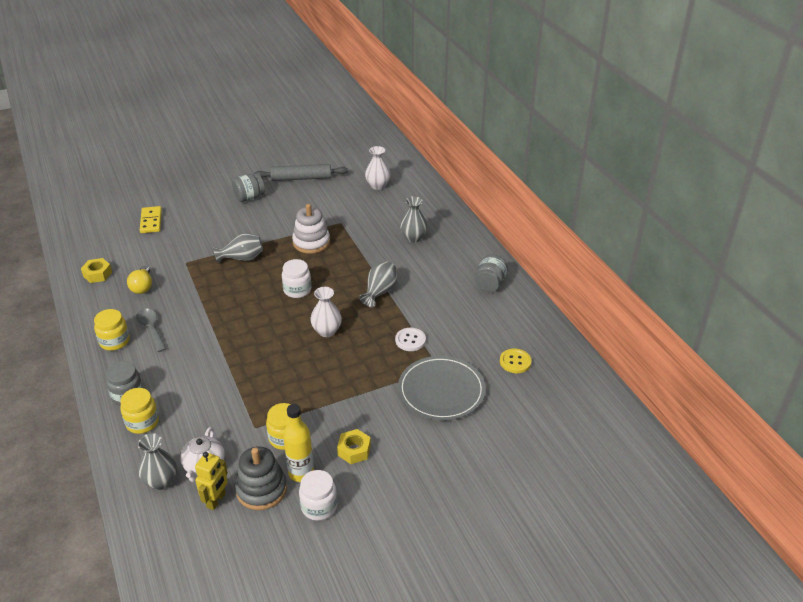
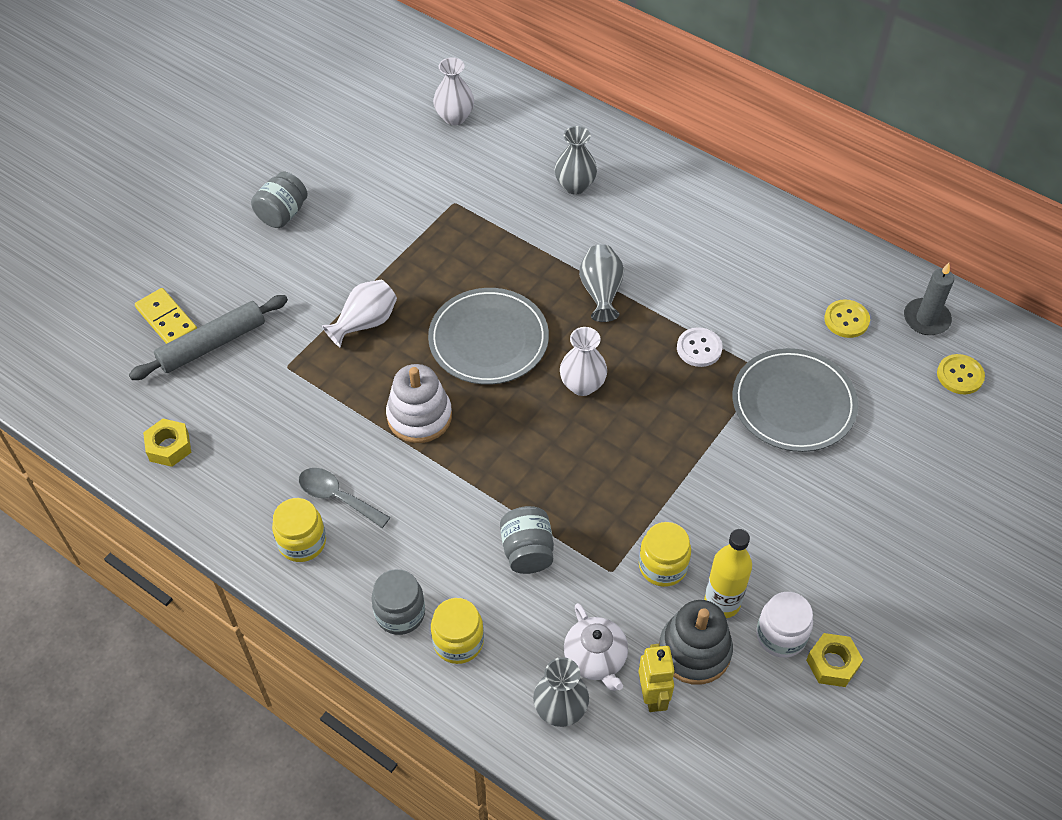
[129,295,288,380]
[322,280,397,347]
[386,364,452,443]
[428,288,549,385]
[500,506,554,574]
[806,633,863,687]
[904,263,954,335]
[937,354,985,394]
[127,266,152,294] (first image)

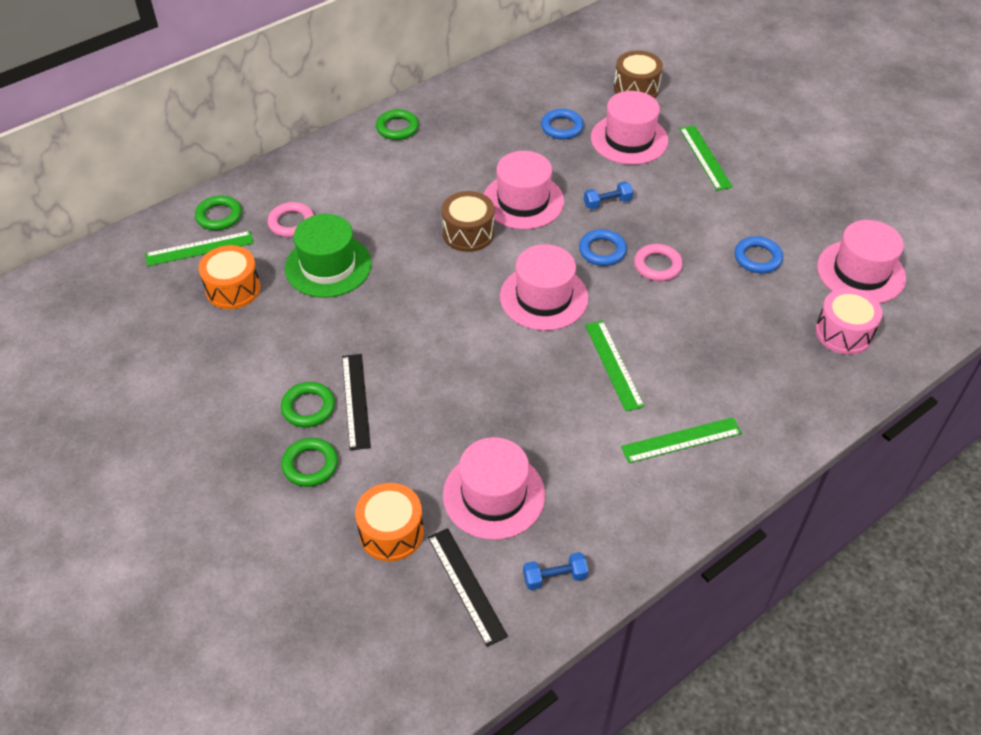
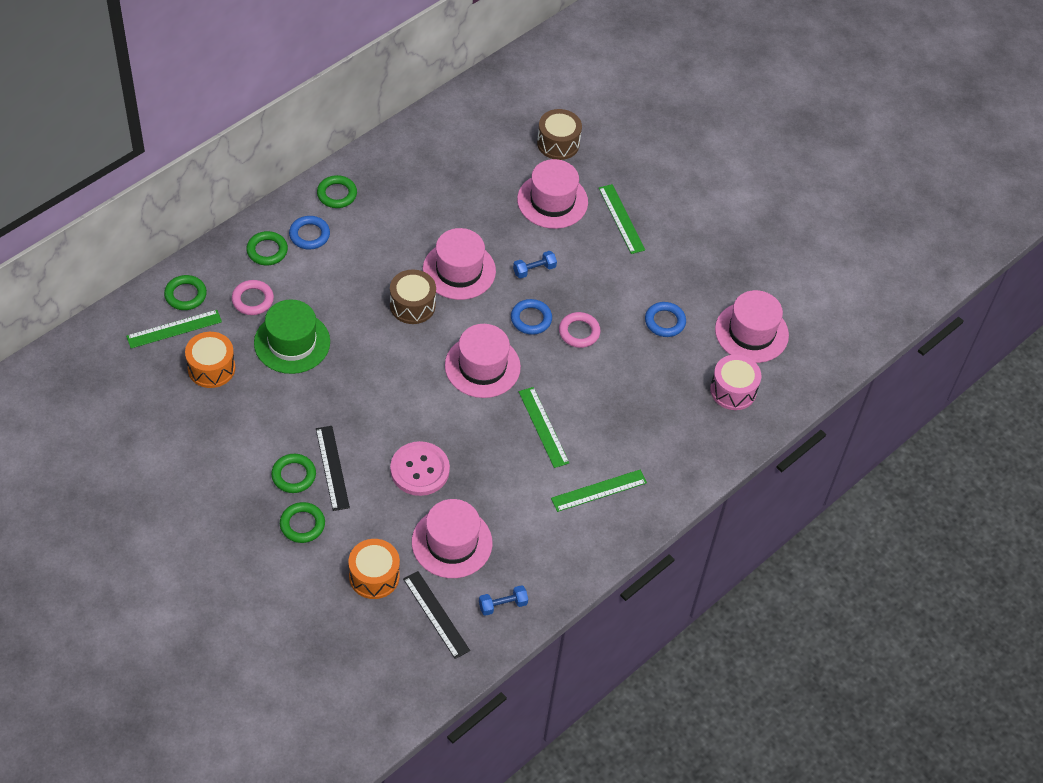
[246,231,288,265]
[289,216,330,250]
[390,441,450,496]

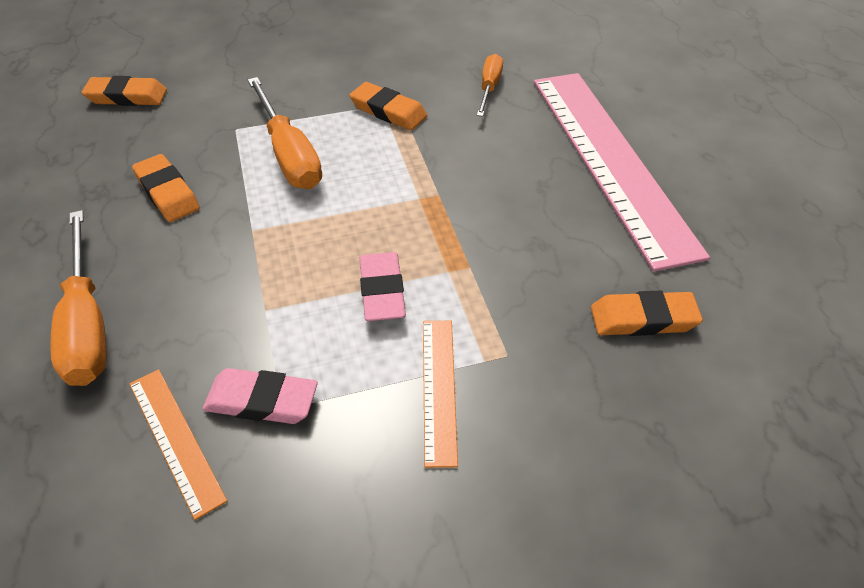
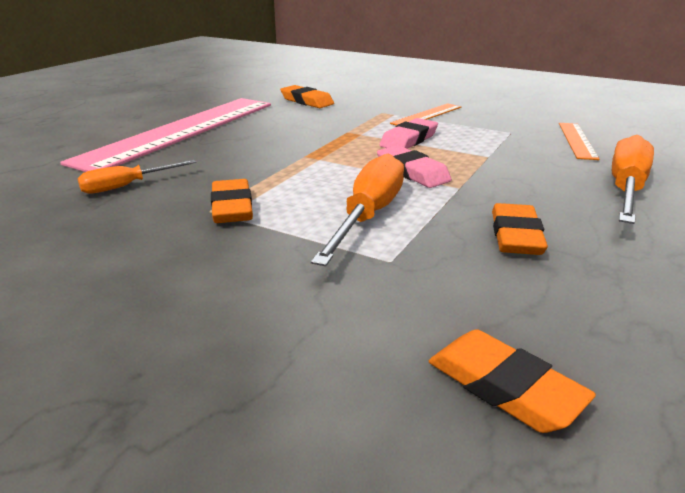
[377,145,452,188]

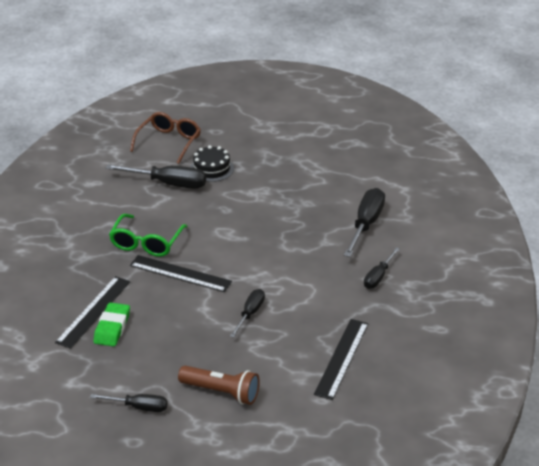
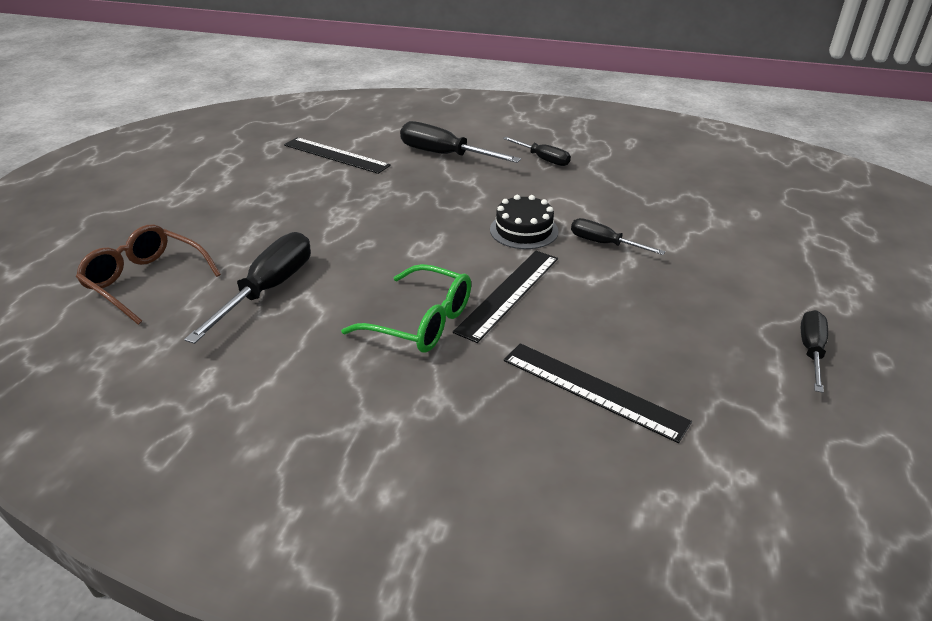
[284,137,391,174]
[490,195,558,249]
[93,302,130,347] (first image)
[178,366,260,405] (first image)

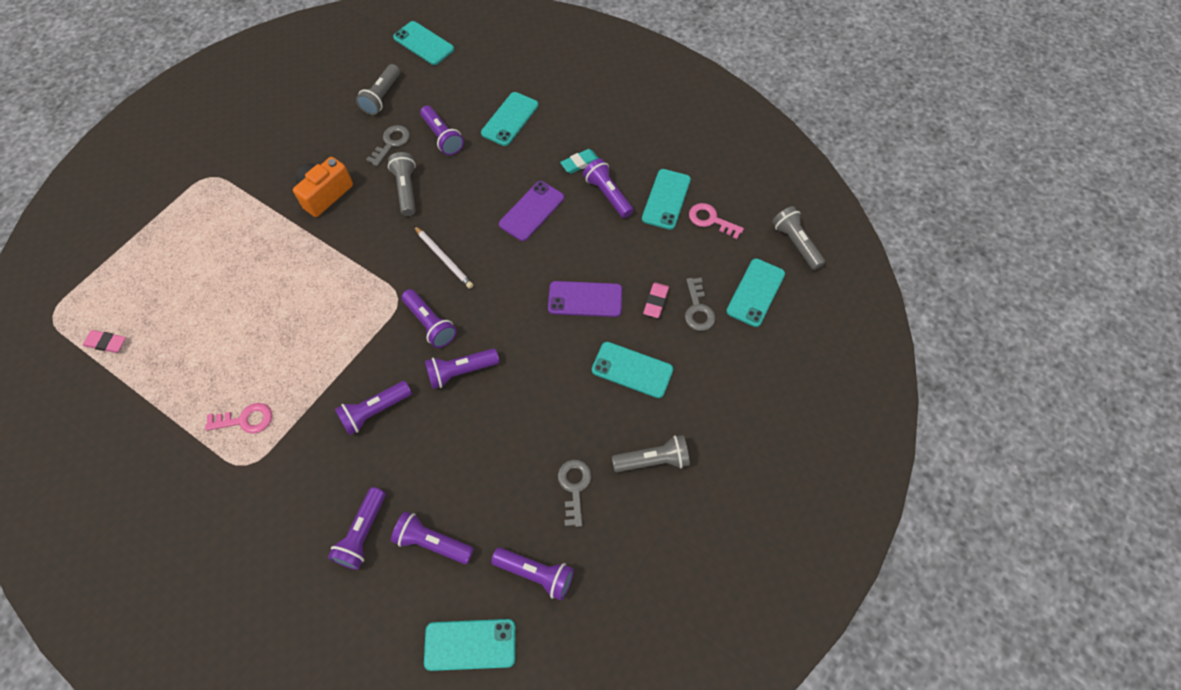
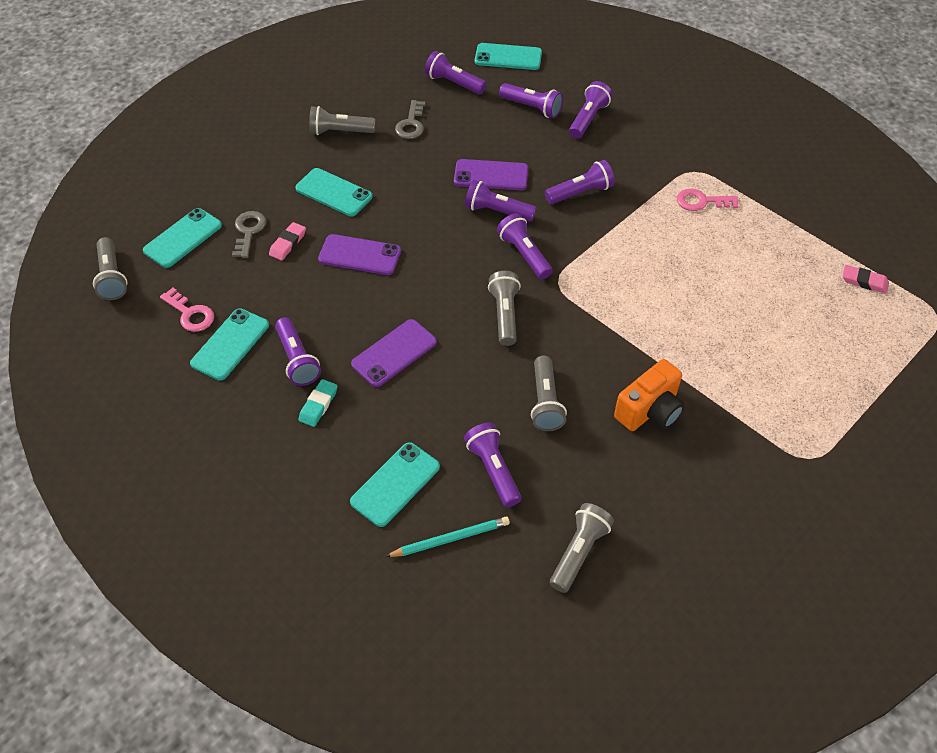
[298,379,338,427]
[385,517,510,557]
[454,159,528,190]
[465,180,536,222]
[488,271,521,346]
[366,125,410,166] (first image)
[393,21,454,65] (first image)

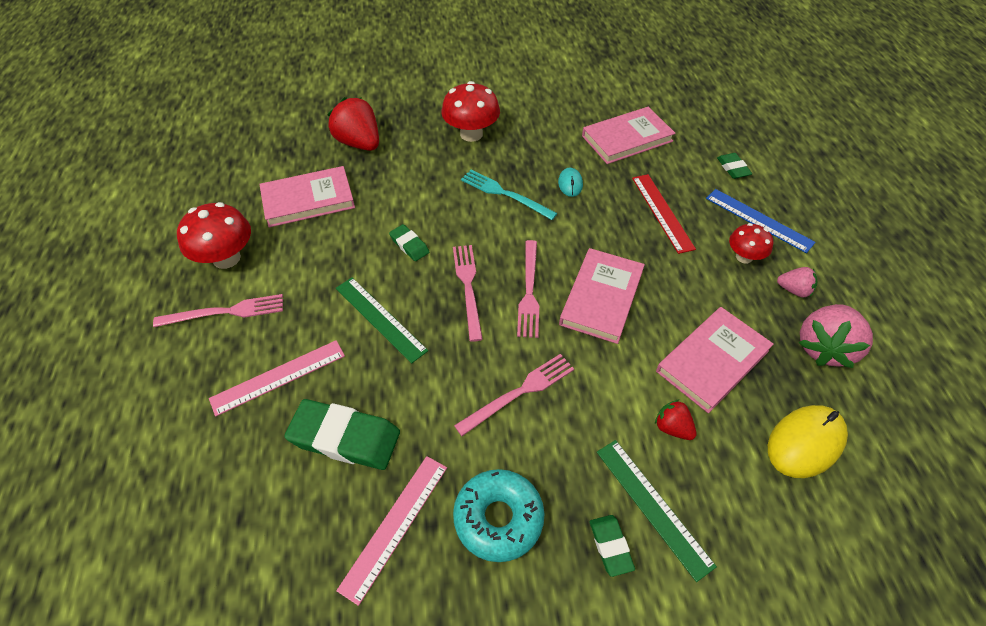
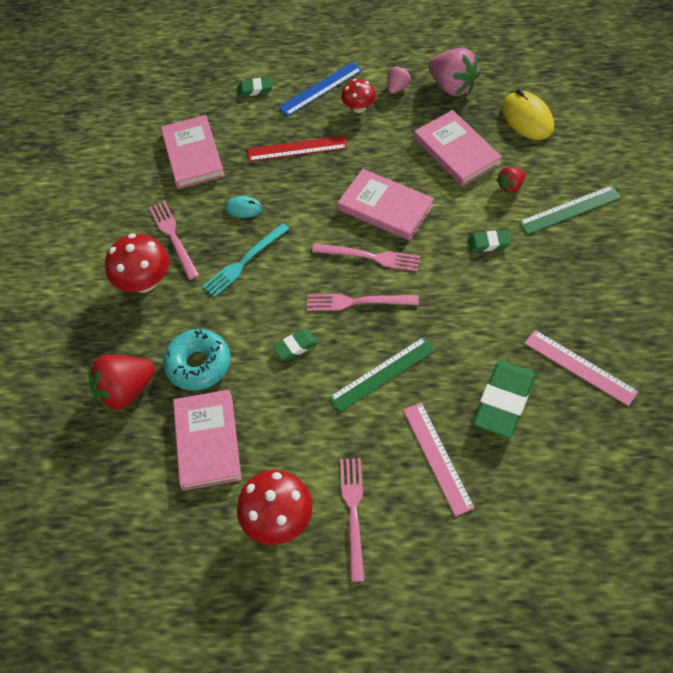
[149,201,199,280]
[163,329,231,390]
[468,230,511,252]

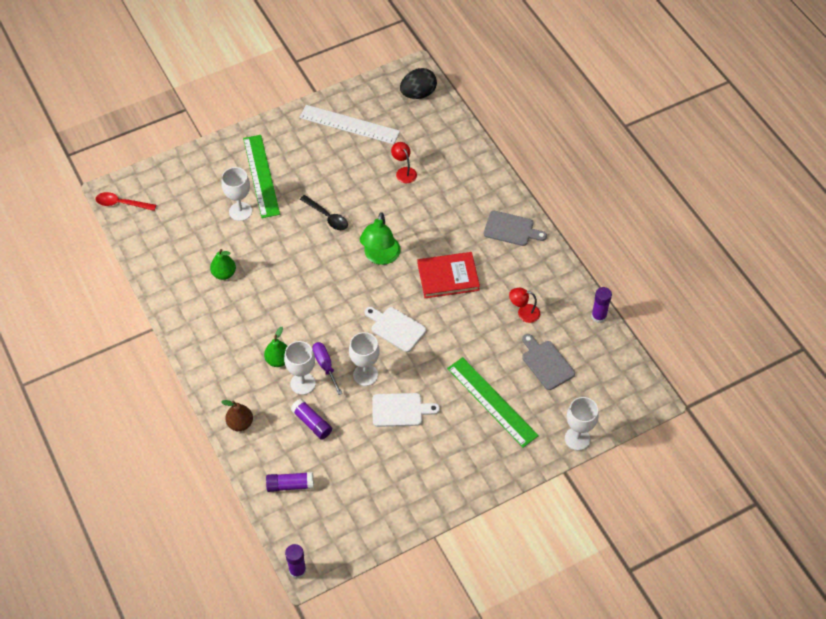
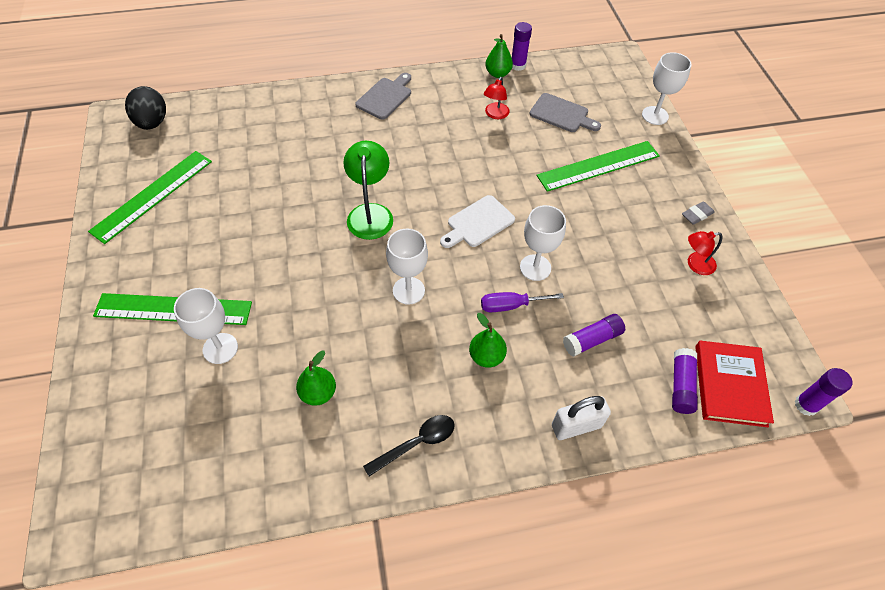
[88,151,212,244]
[343,141,393,240]
[363,415,455,477]
[386,229,428,305]
[485,34,513,78]
[530,93,601,132]
[552,396,611,440]
[682,201,715,225]
[688,231,722,275]
[695,341,774,427]
[95,192,156,211] (first image)
[372,393,440,427] (first image)

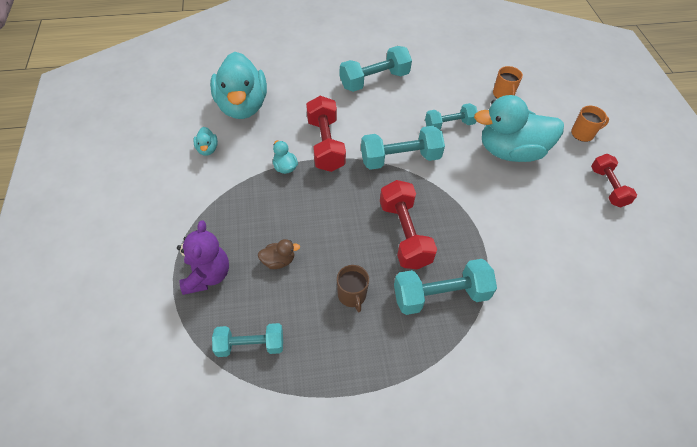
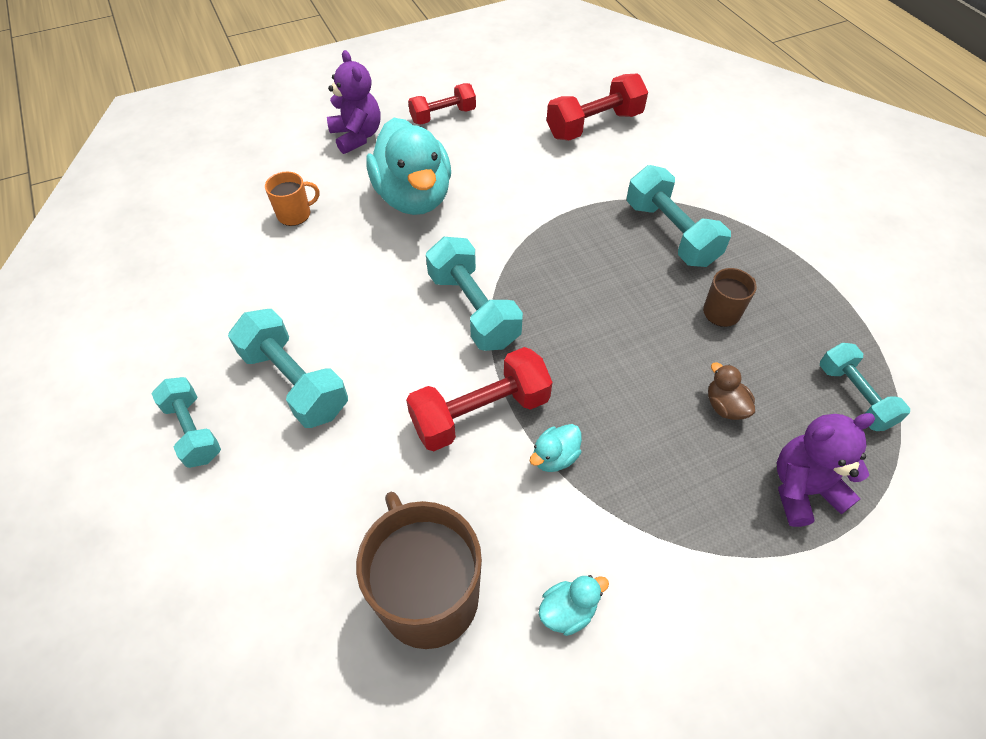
[151,377,221,468]
[327,50,380,154]
[356,492,482,649]
[547,74,648,141]

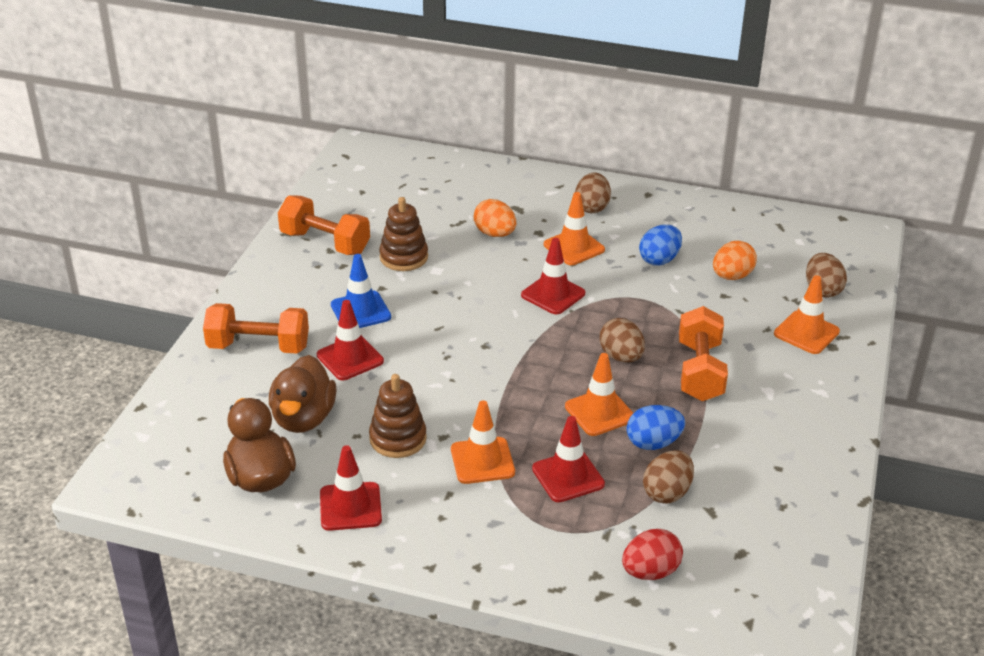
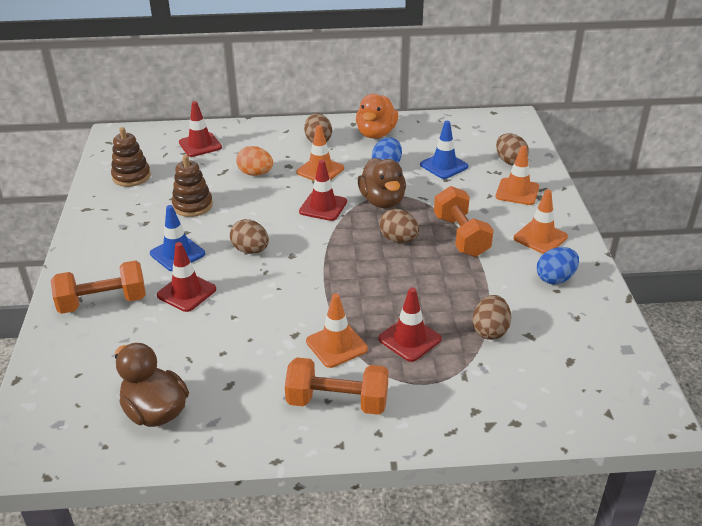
[111,127,151,187]
[179,101,222,157]
[230,219,269,254]
[285,357,389,415]
[356,94,398,138]
[358,158,406,208]
[420,121,468,179]
[514,189,568,254]
[537,247,579,284]
[622,529,683,580] (first image)

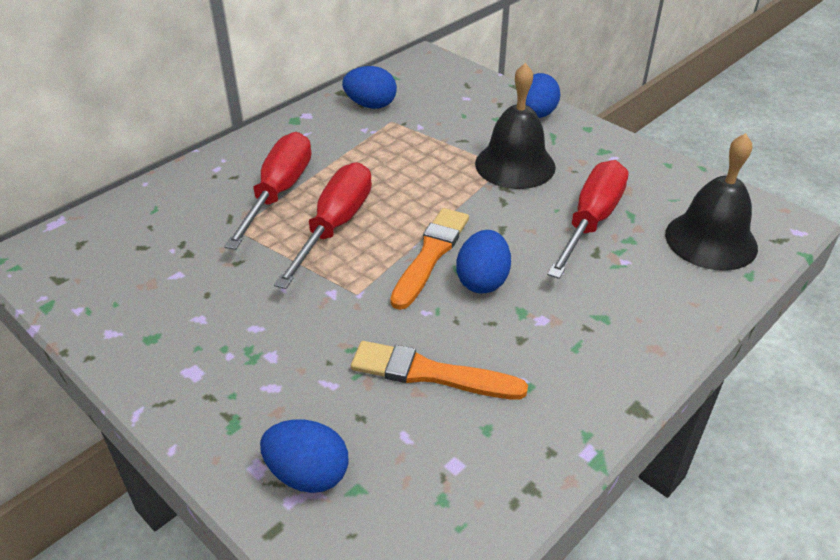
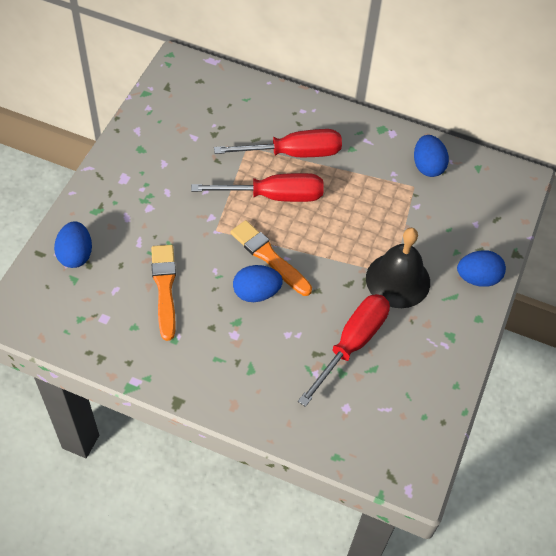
[230,220,312,296]
[298,294,390,407]
[665,133,758,271] (first image)

